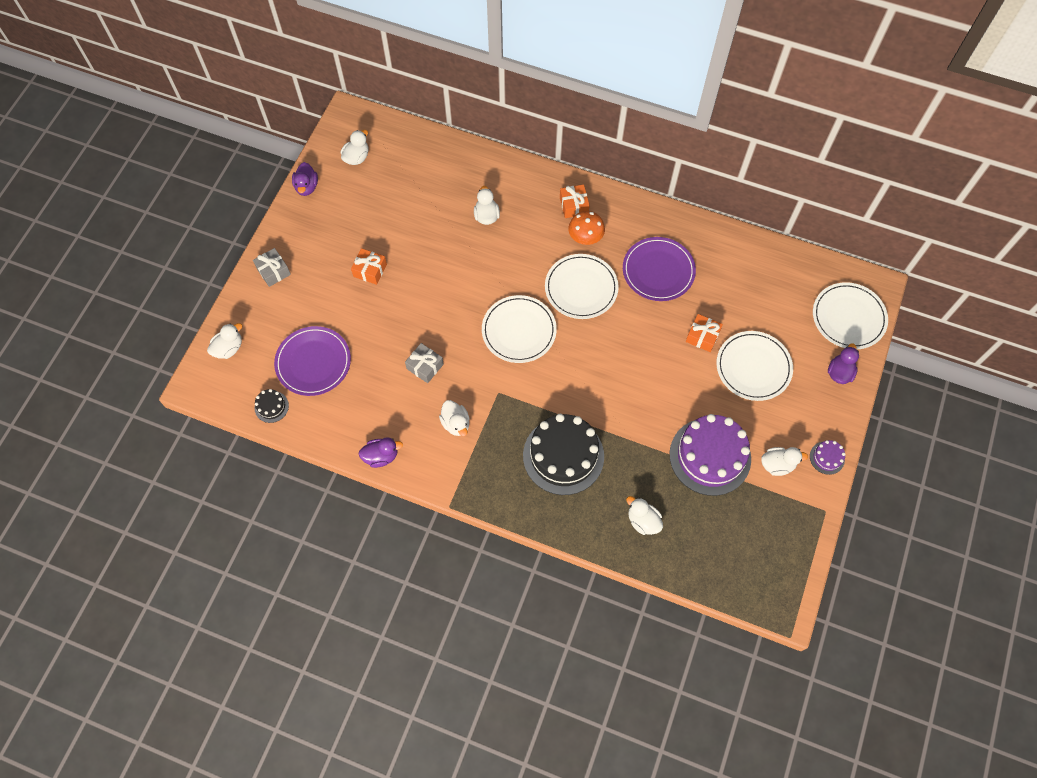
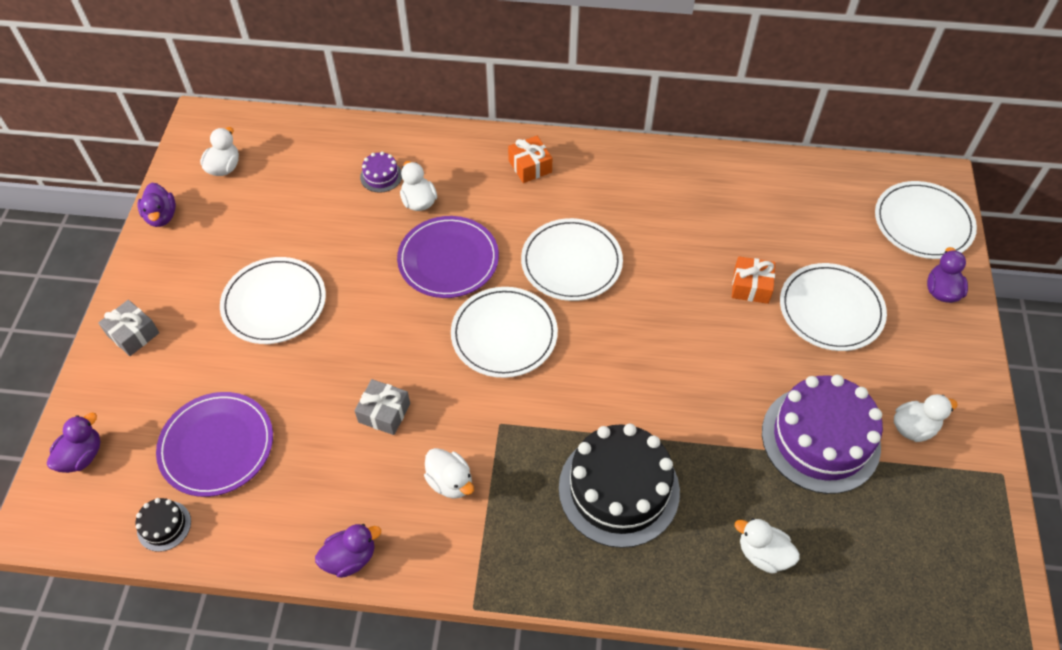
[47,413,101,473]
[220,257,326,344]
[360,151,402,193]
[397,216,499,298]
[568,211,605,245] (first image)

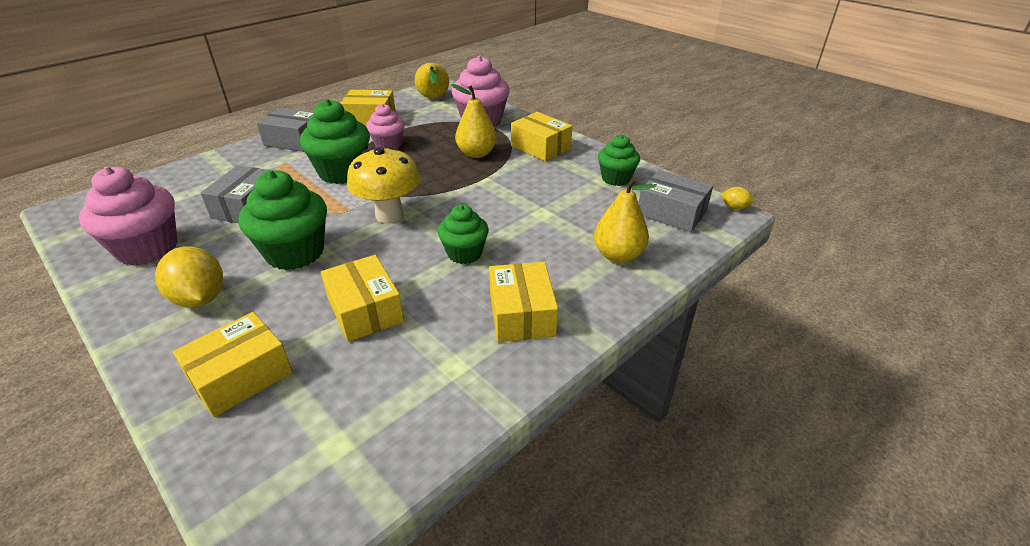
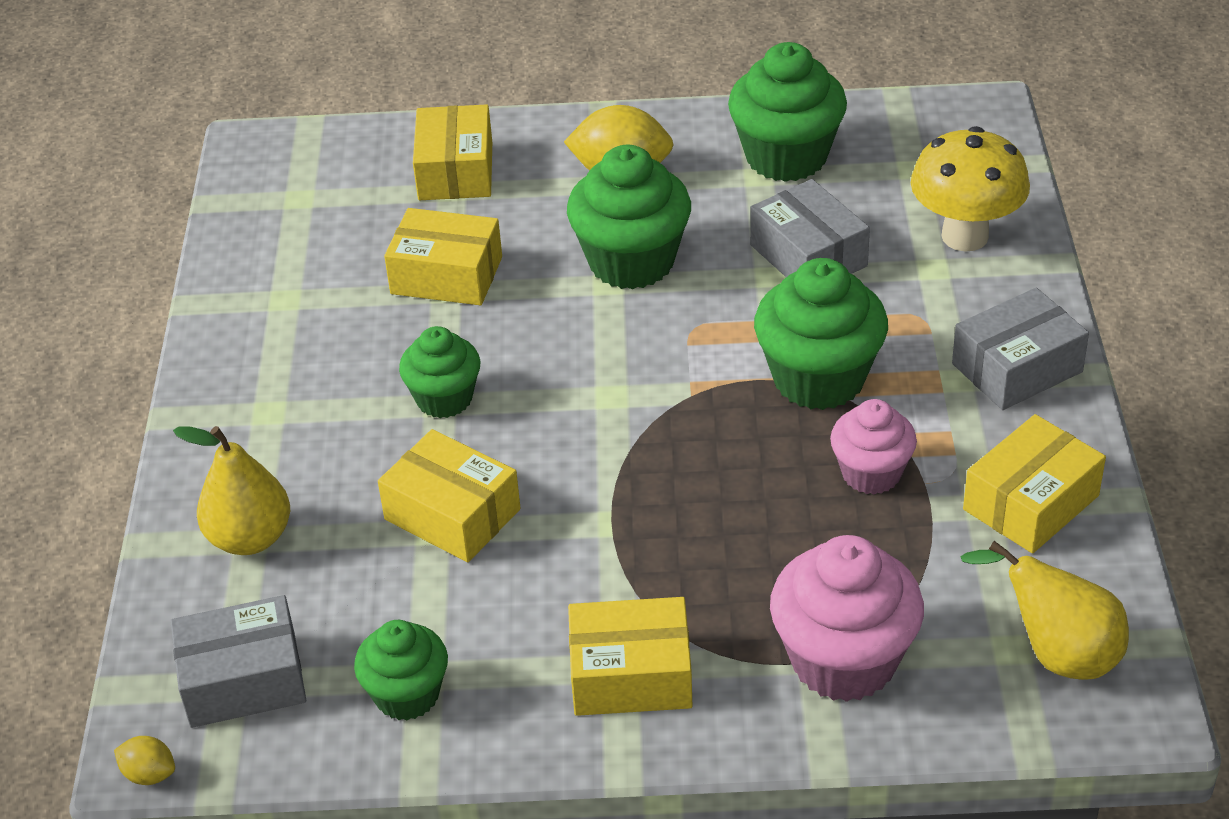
[114,736,175,785]
[378,429,521,562]
[728,42,847,182]
[911,126,1030,251]
[451,84,497,158] (first image)

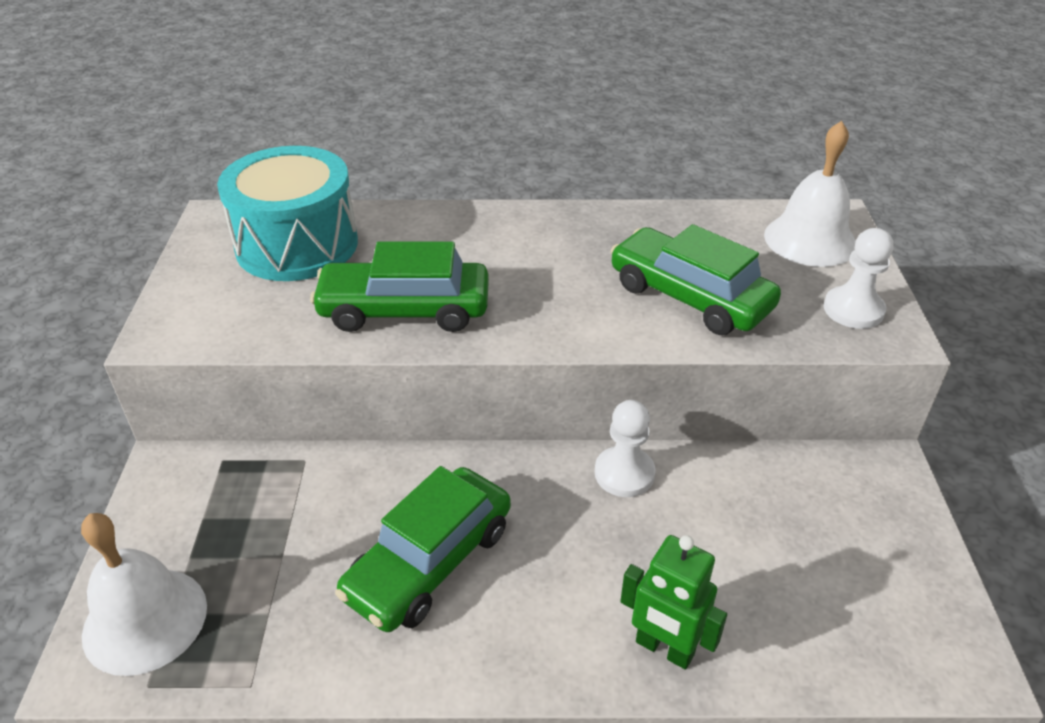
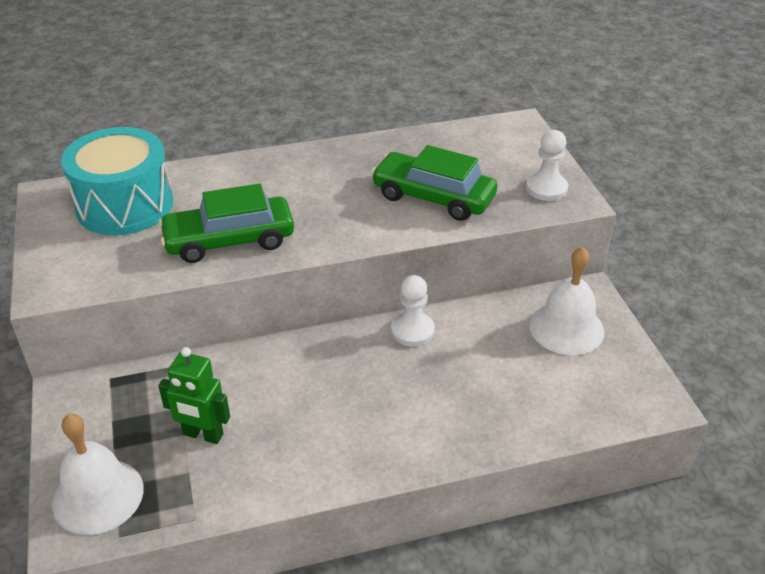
[158,347,230,444]
[529,247,604,355]
[335,466,511,632] (first image)

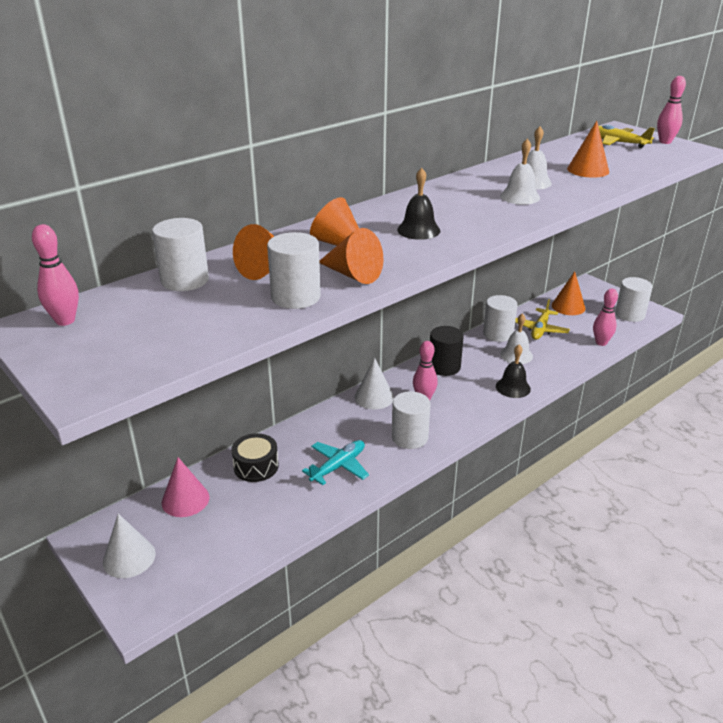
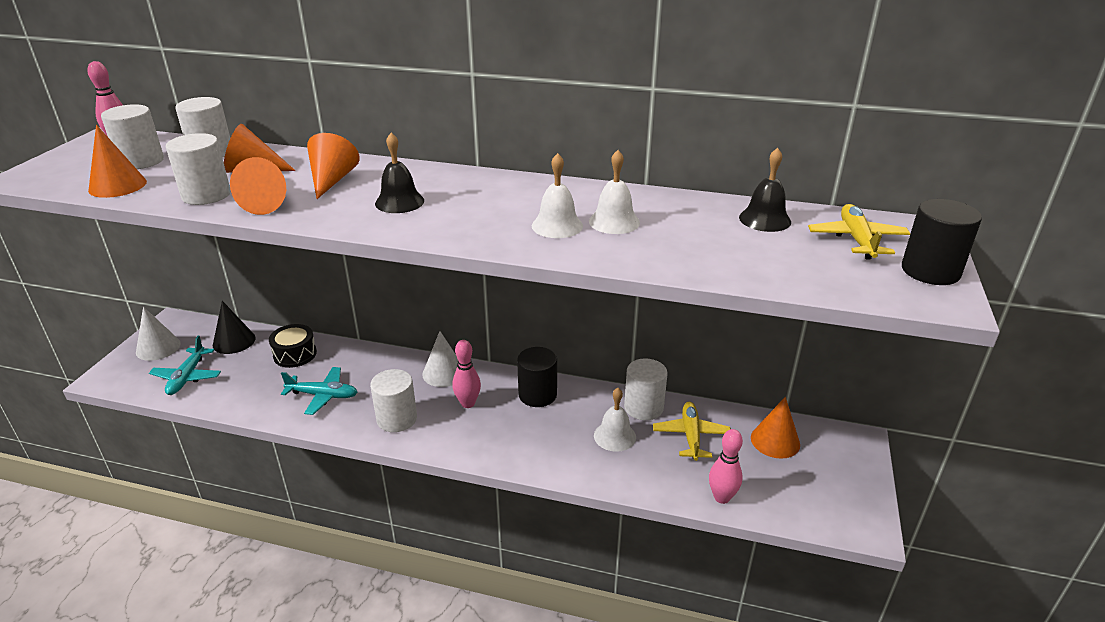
[88,125,147,198]
[101,104,164,169]
[149,336,221,395]
[213,301,256,354]
[653,402,731,461]
[739,148,791,232]
[902,199,982,285]

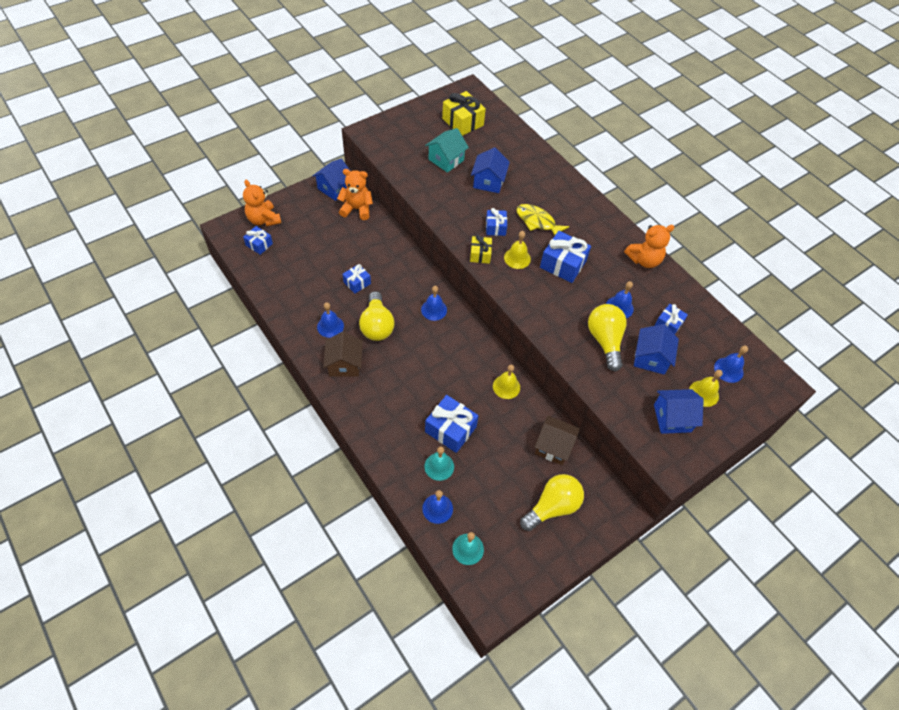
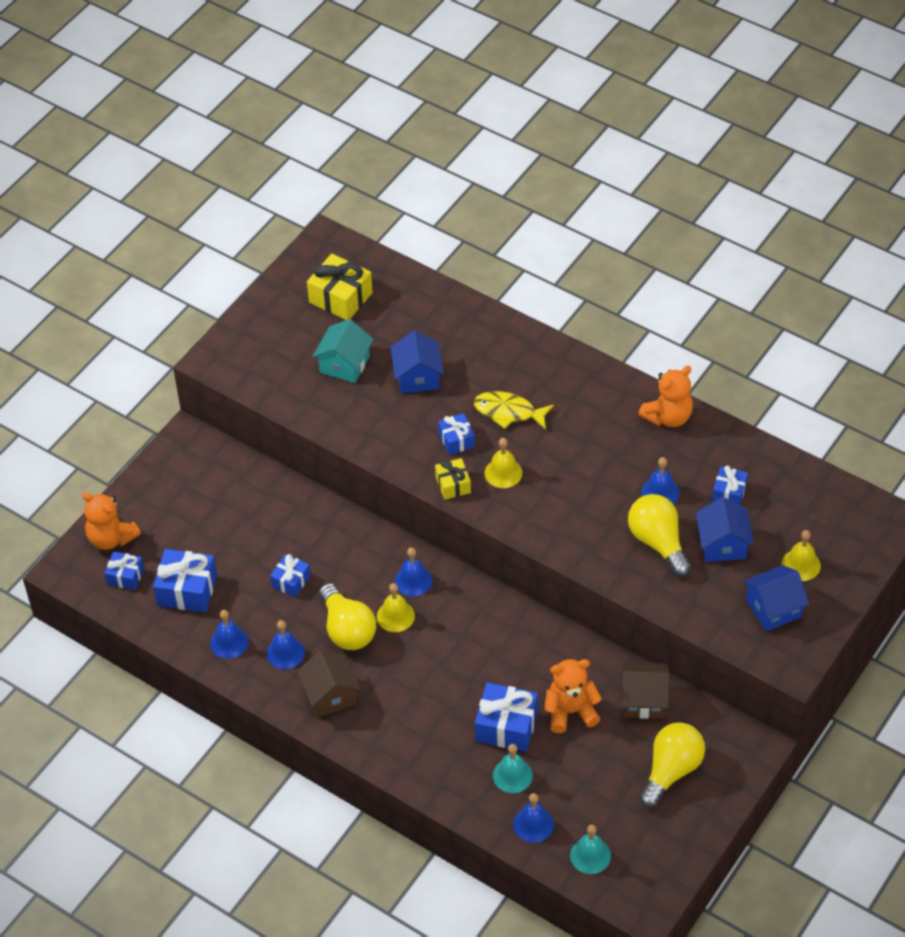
[153,549,217,612]
[210,610,249,659]
[377,583,415,632]
[544,659,602,733]
[313,159,349,201] (first image)

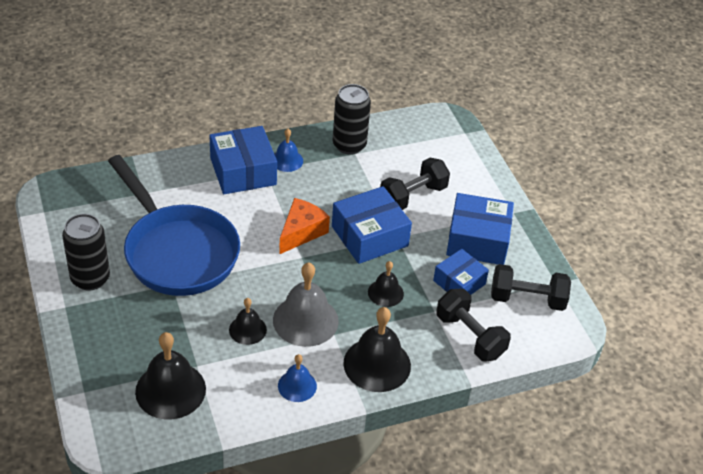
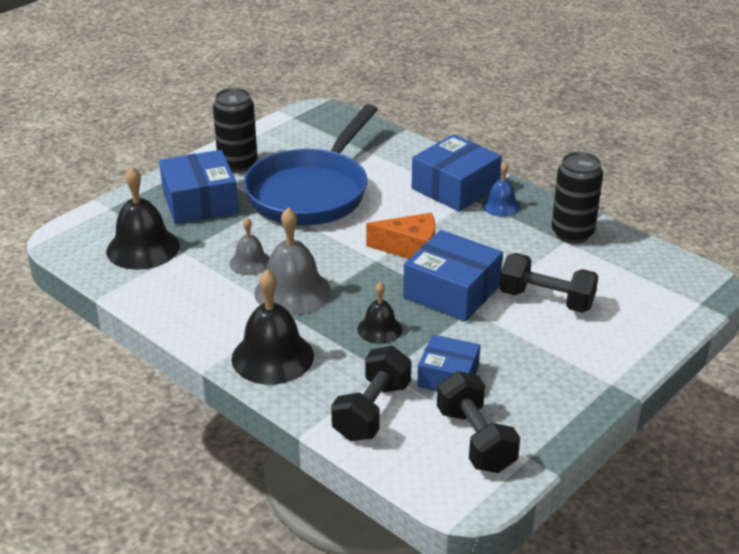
[159,150,239,224]
[229,218,269,275]
[278,354,317,402] (first image)

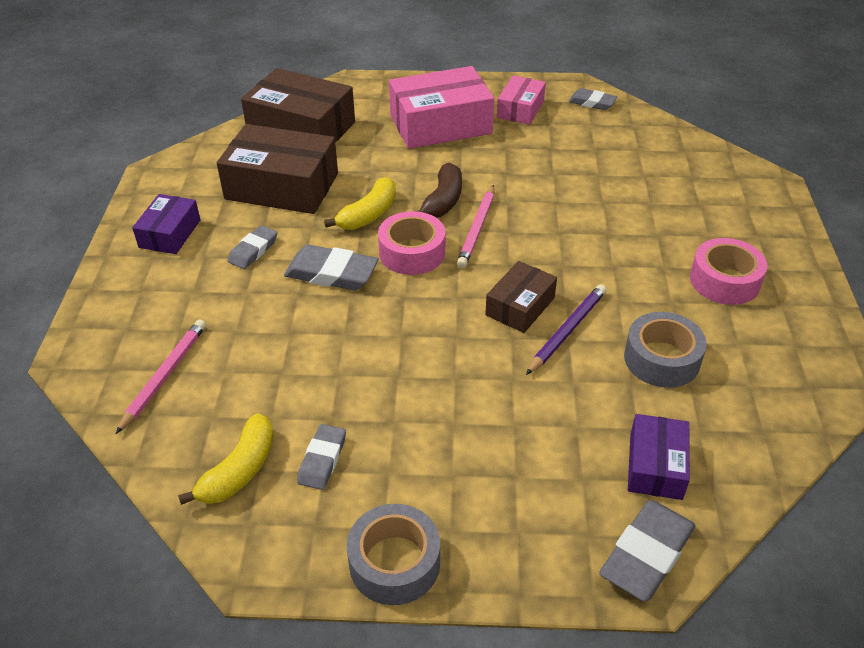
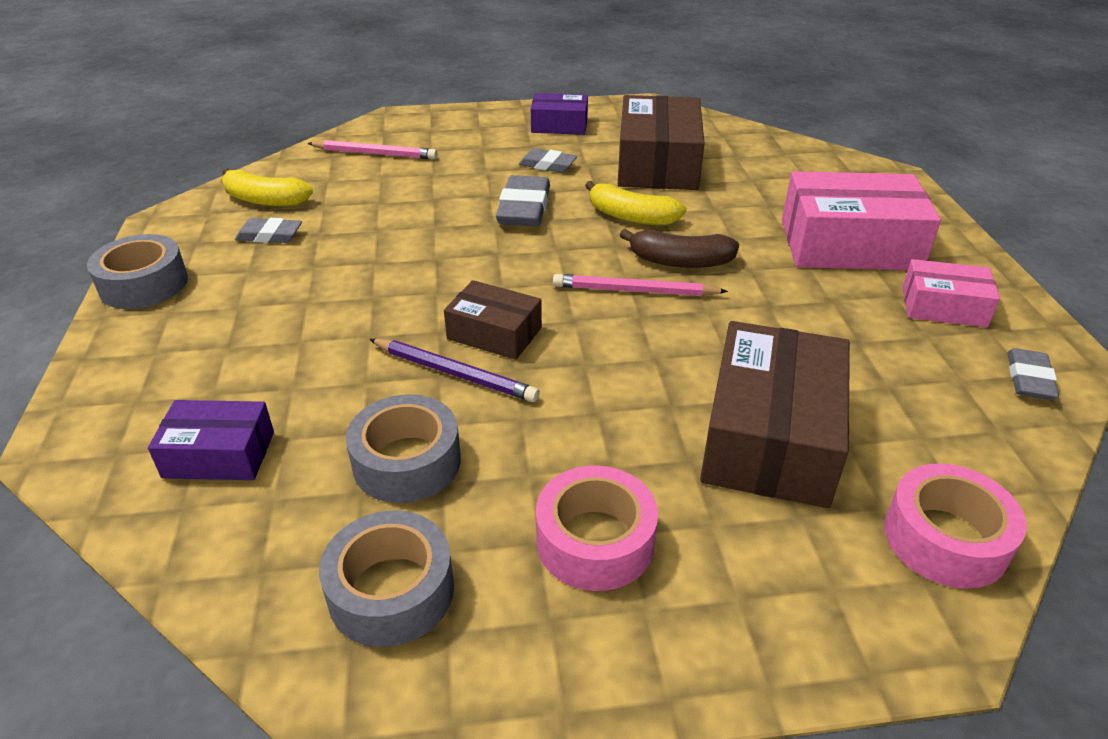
[319,510,454,647]
[700,321,850,508]
[782,171,941,270]
[884,463,1027,589]
[599,500,696,602] (first image)

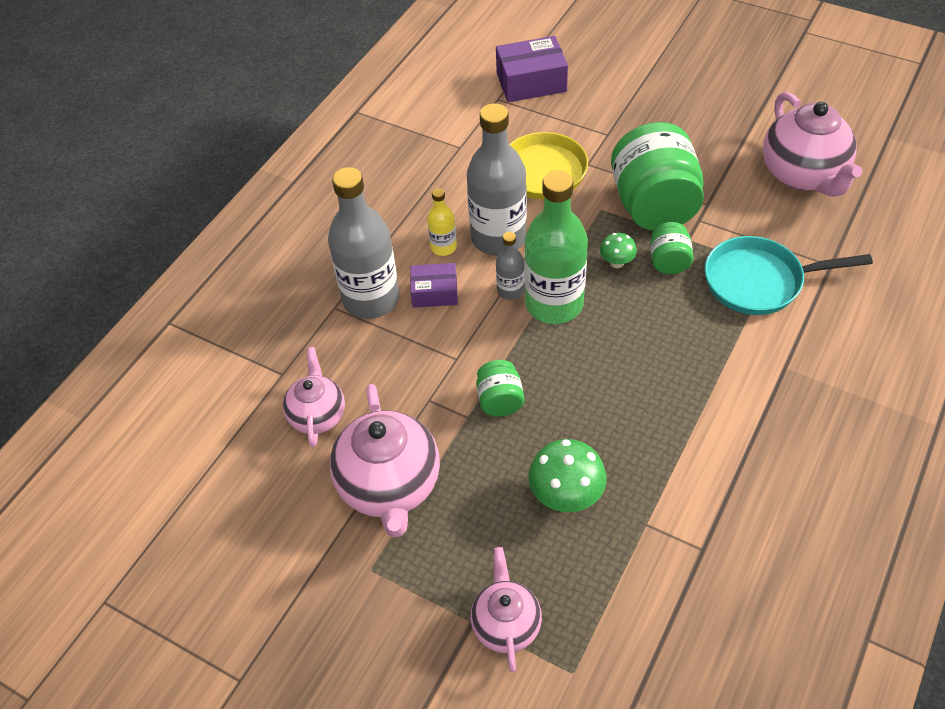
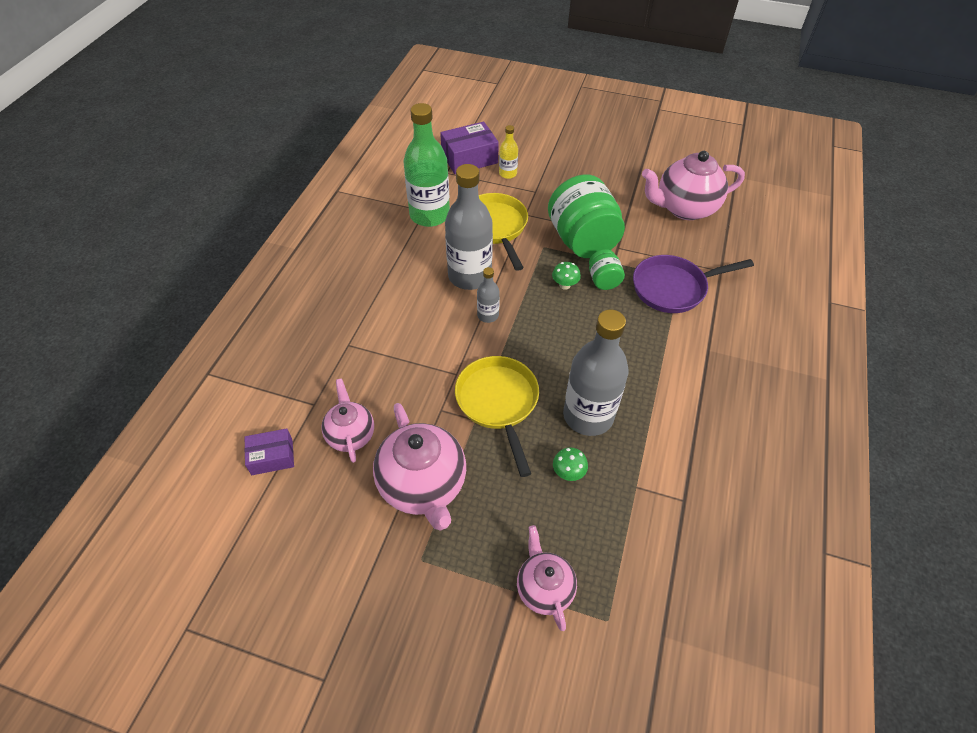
[244,428,294,475]
[404,103,450,227]
[455,356,539,477]
[499,125,518,179]
[553,447,588,481]
[563,310,629,436]
[633,255,754,313]
[642,151,745,220]

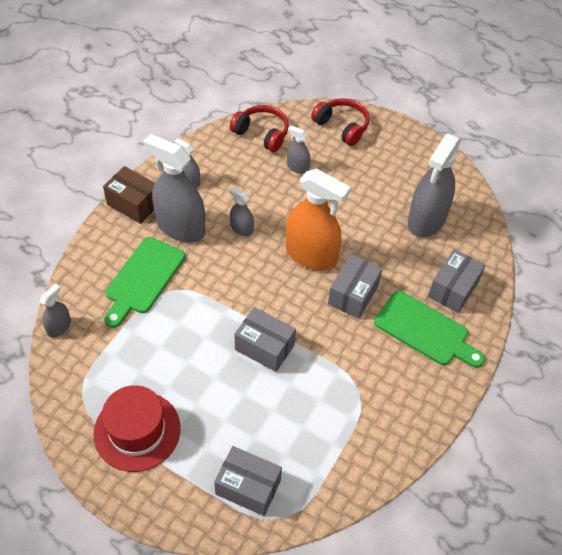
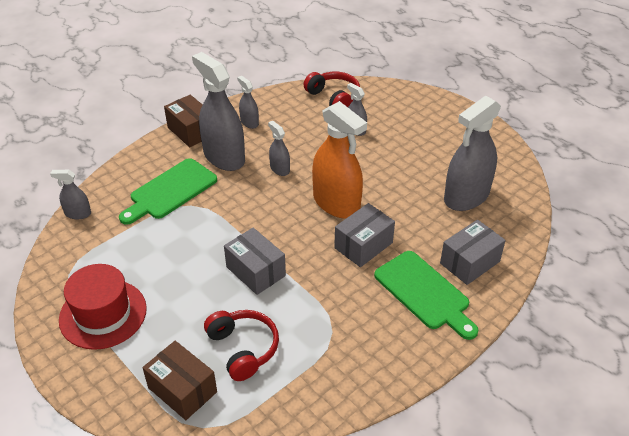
[50,170,91,219]
[142,341,217,420]
[204,310,279,381]

